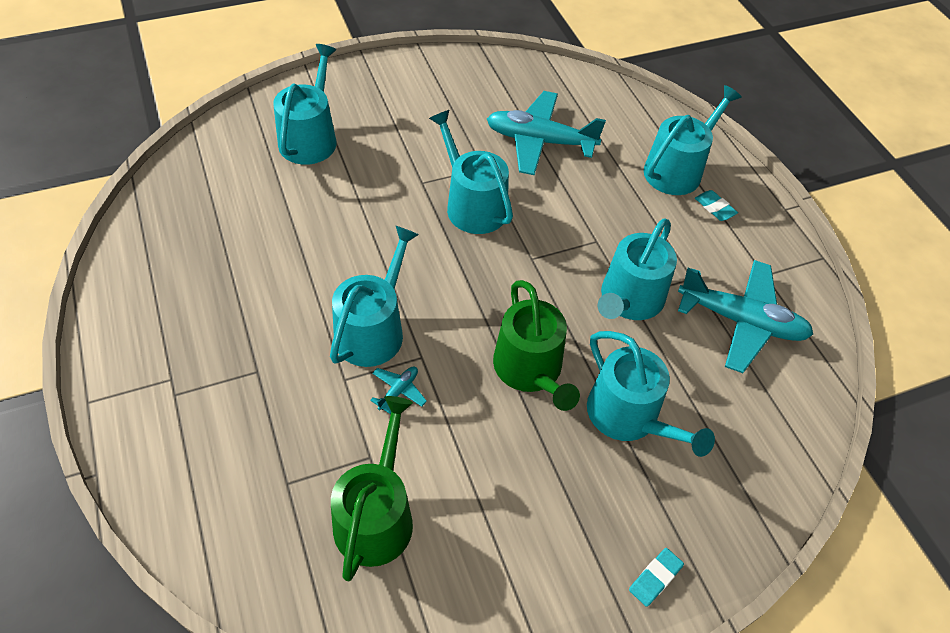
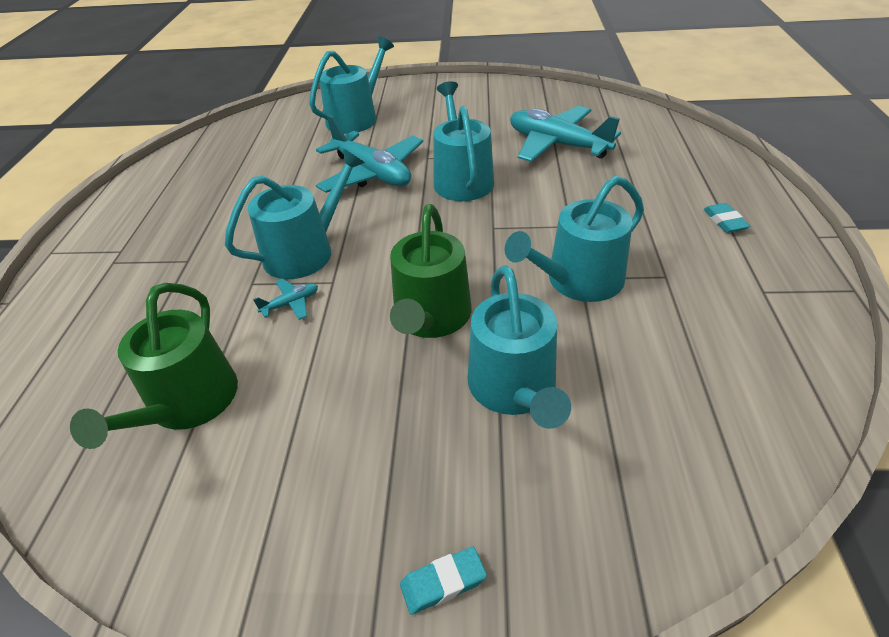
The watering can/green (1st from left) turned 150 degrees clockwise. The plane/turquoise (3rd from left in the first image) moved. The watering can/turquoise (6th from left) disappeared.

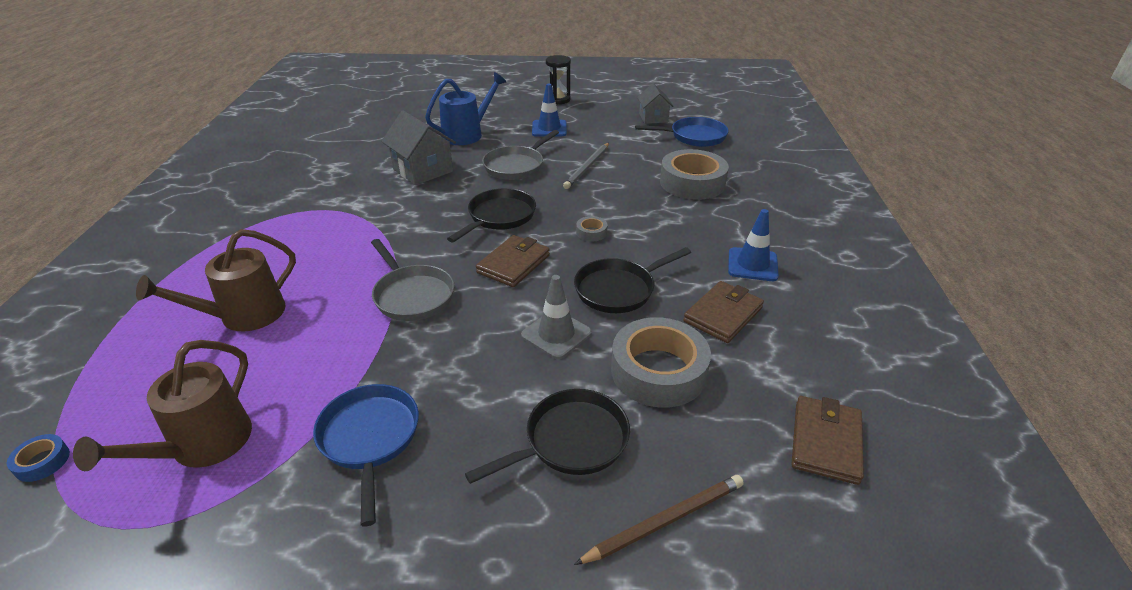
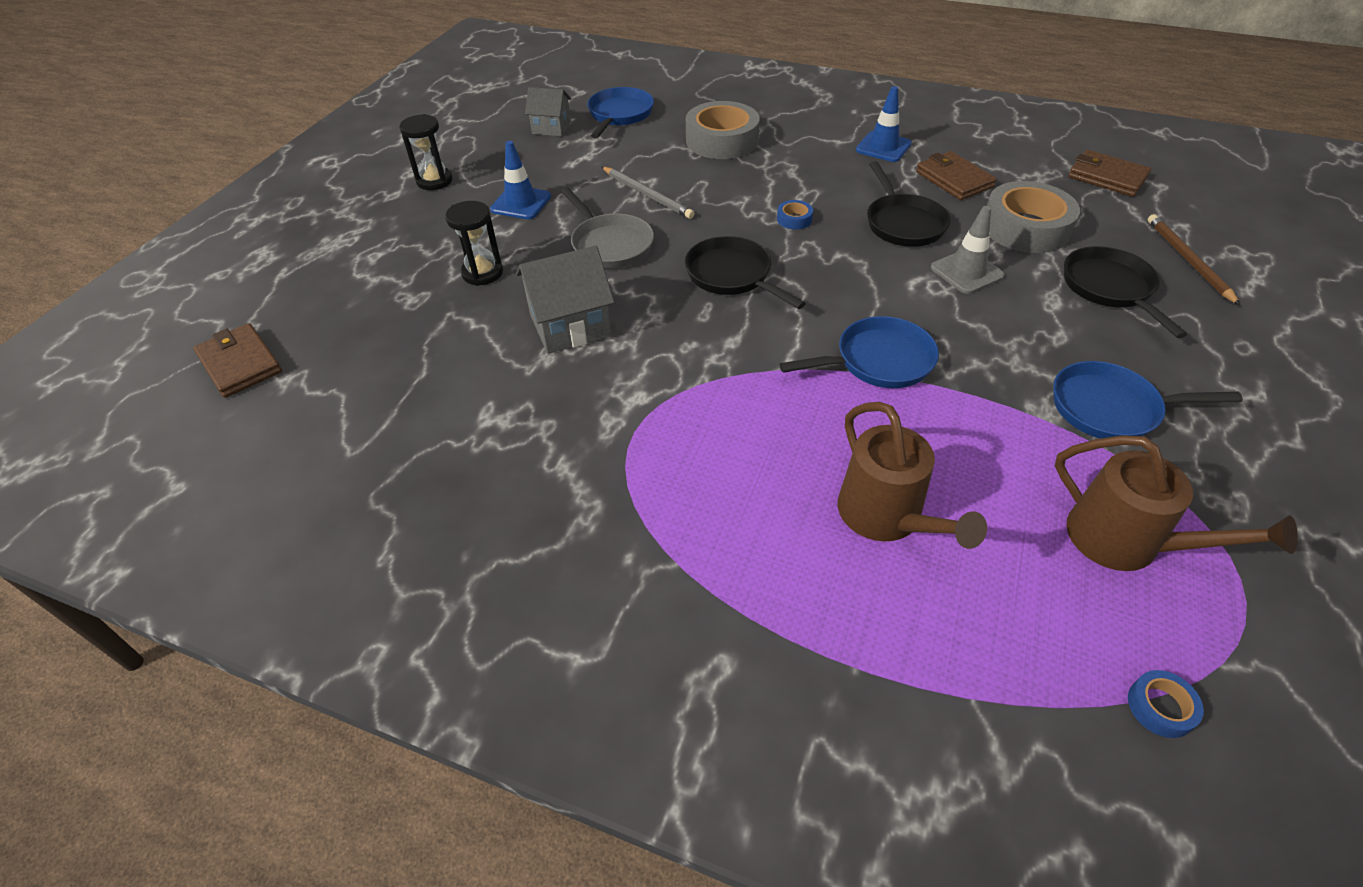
The wallet/brown (1st from left) moved. The watering can/blue was replaced by the hourglass/black (2nd from left). The tape/grey (1st from left) became the tape/blue (1st from left). The pan/grey (1st from left) became the pan/blue (2nd from left).

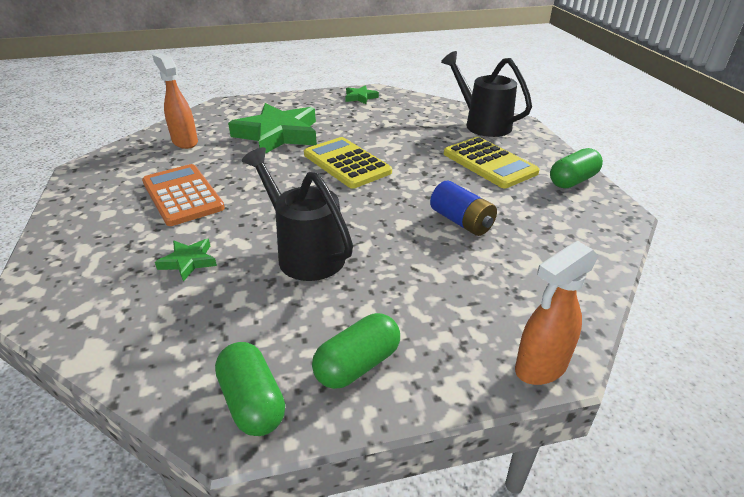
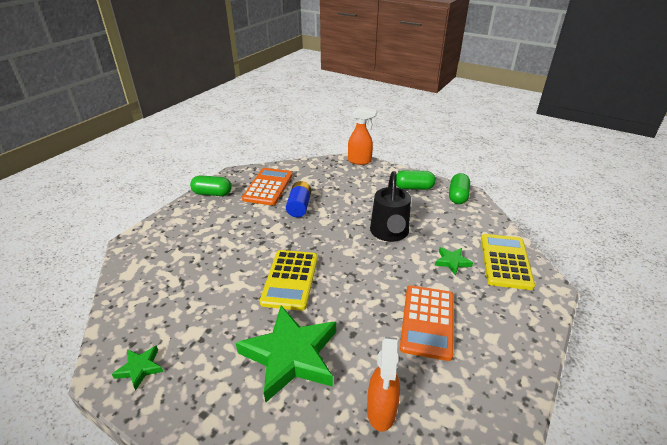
The calculator/orange (1st from left) appeared. The calculator/yellow (2nd from left) moved. The watering can/black (2nd from left) disappeared.

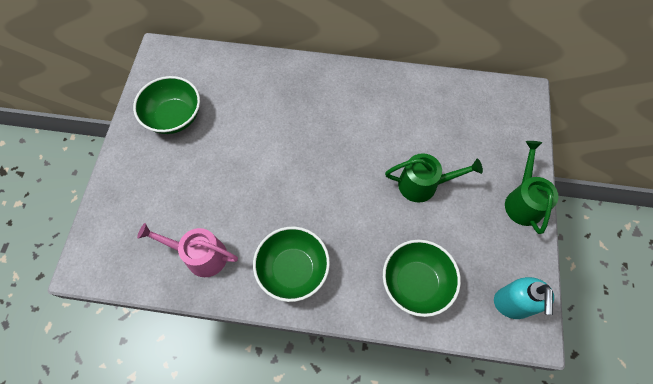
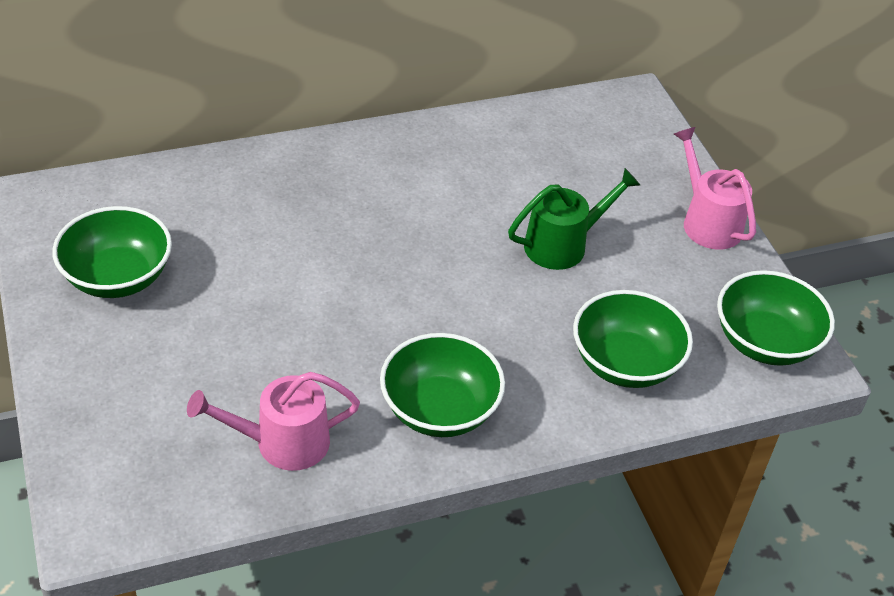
The watering can/green (2nd from left) became the watering can/pink (2nd from left). The soap dispenser/turquoise was replaced by the bowl/green (4th from left).

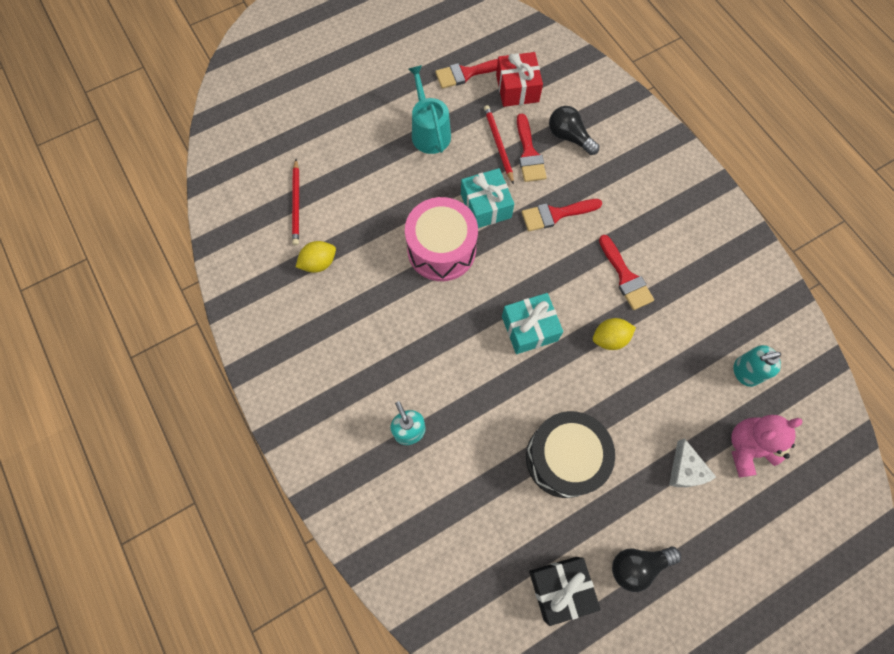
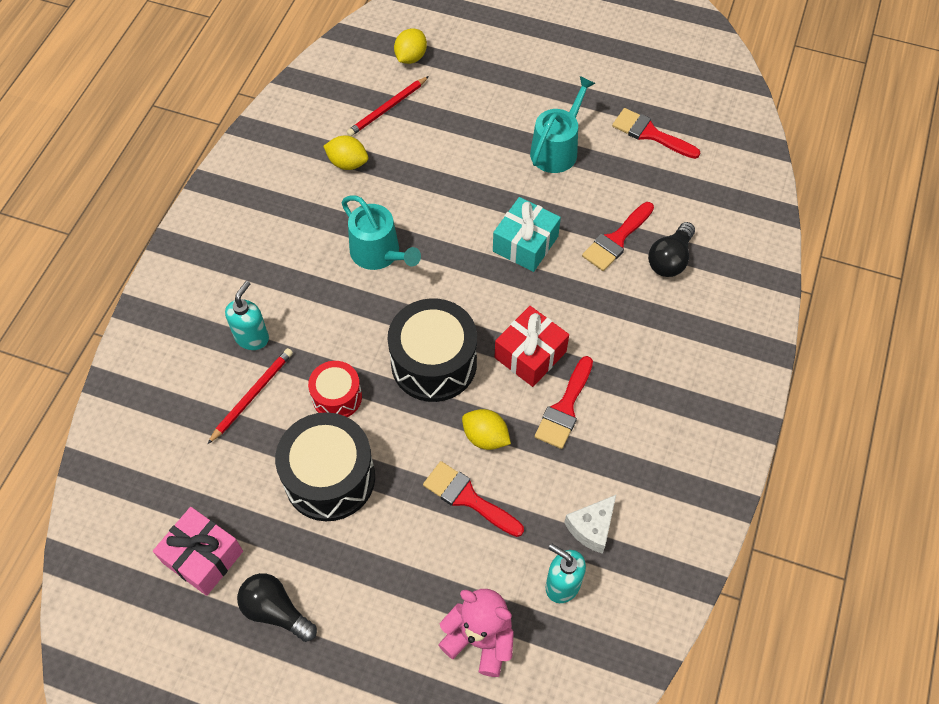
The gift/black became the gift/pink. The pencil/red (2nd from left in the first image) moved. The drum/red appeared. The watering can/turquoise (1st from left) appeared. The gift/turquoise (2nd from left) was replaced by the drum/black (2nd from left). The lemon/yellow (2nd from left) appeared. The brush/red (3rd from left in the first image) moved. The gift/red moved. The cheese/white moved. The light bulb/black (1st from left in the first image) turned 150 degrees counterclockwise. The drum/pink disappeared.

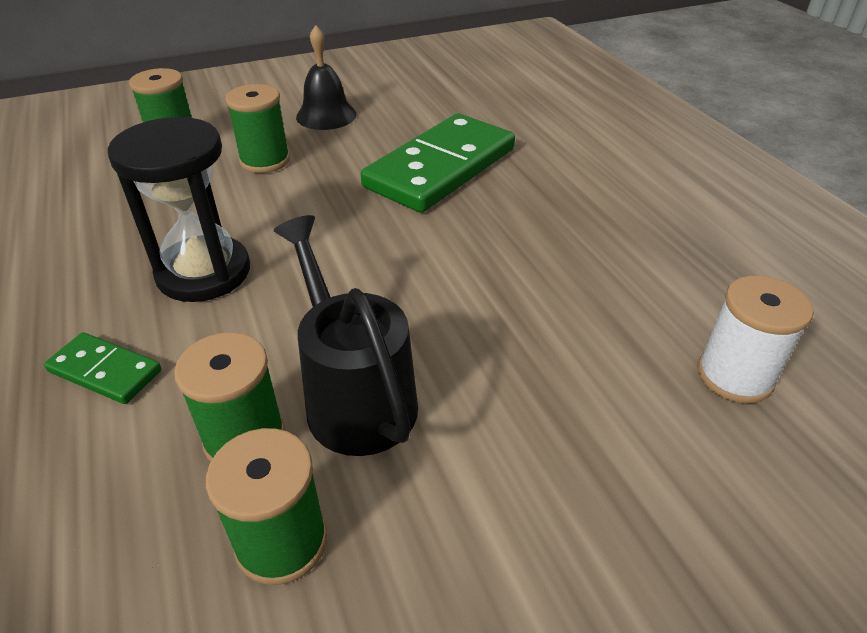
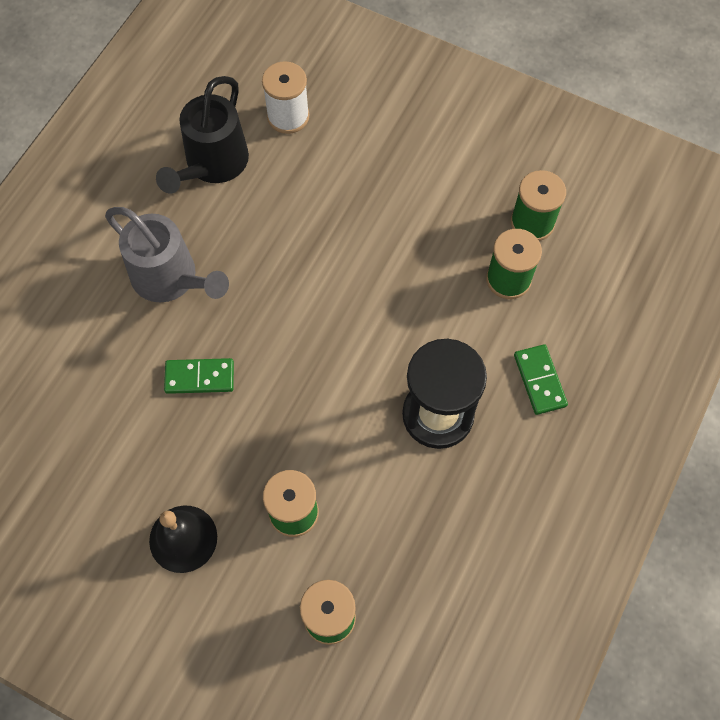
The watering can/grey appeared. The watering can/black moved. The domino/green (2nd from left in the first image) changed to 0.46 times the size.

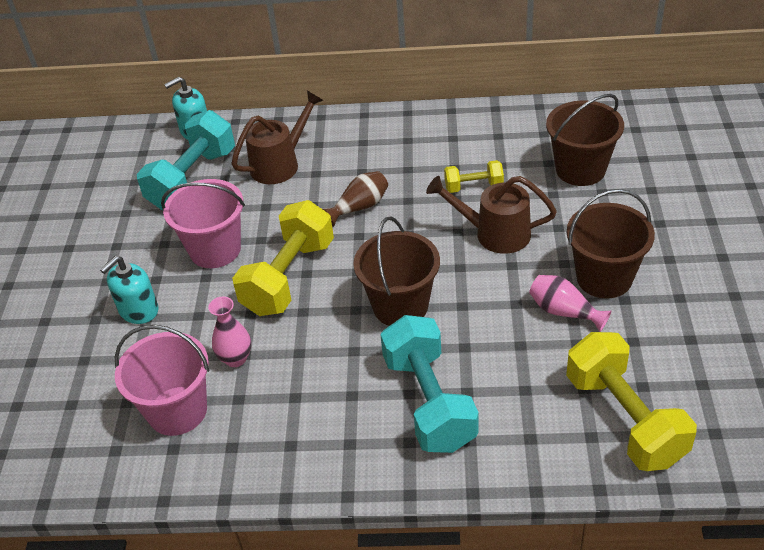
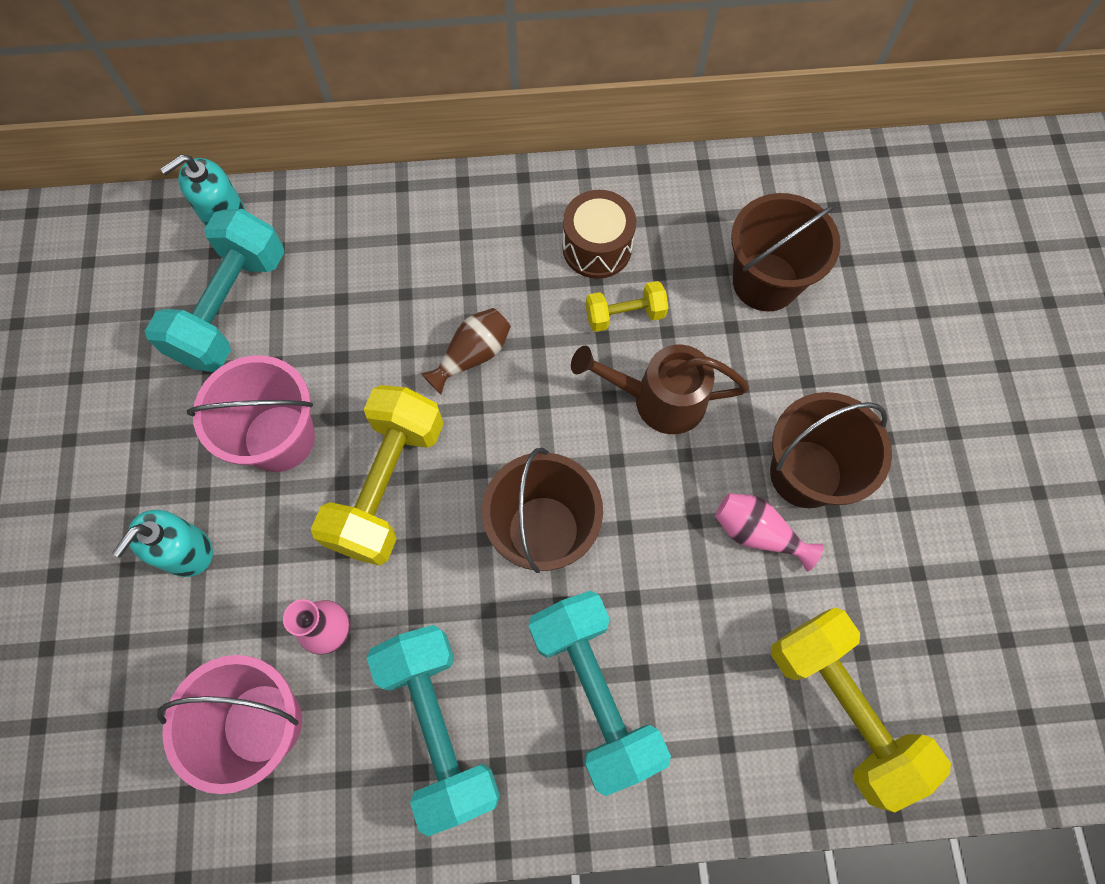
The dumbbell/turquoise (2nd from left) appeared. The drum/brown appeared. The watering can/brown (1st from left) disappeared.

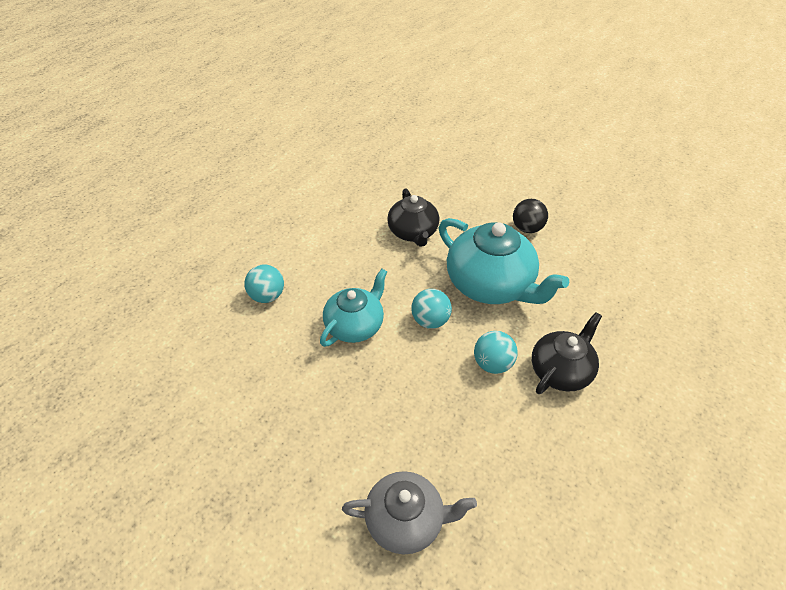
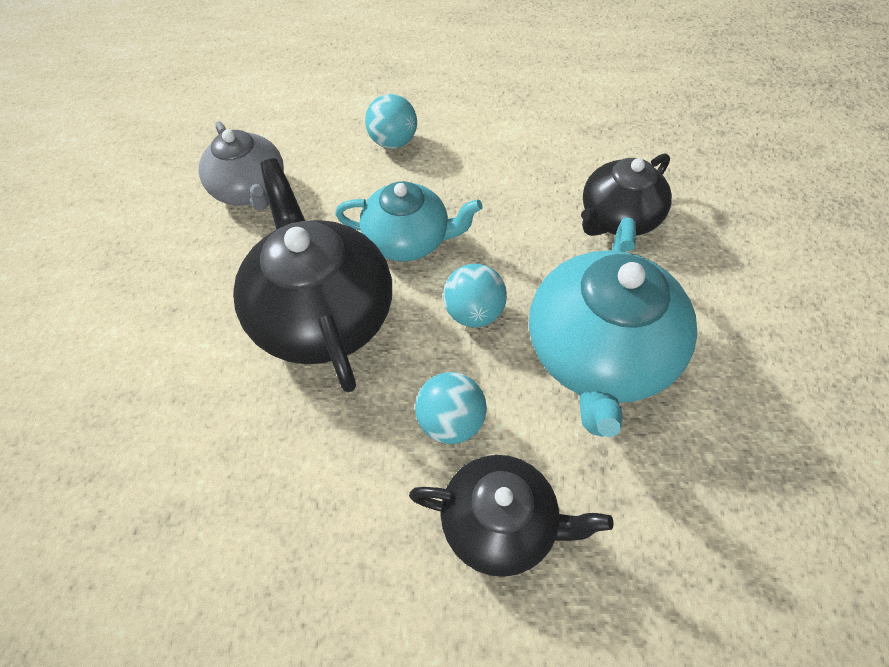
The teapot/grey moved. The teapot/black (1st from left) appeared. The ball/black disappeared.

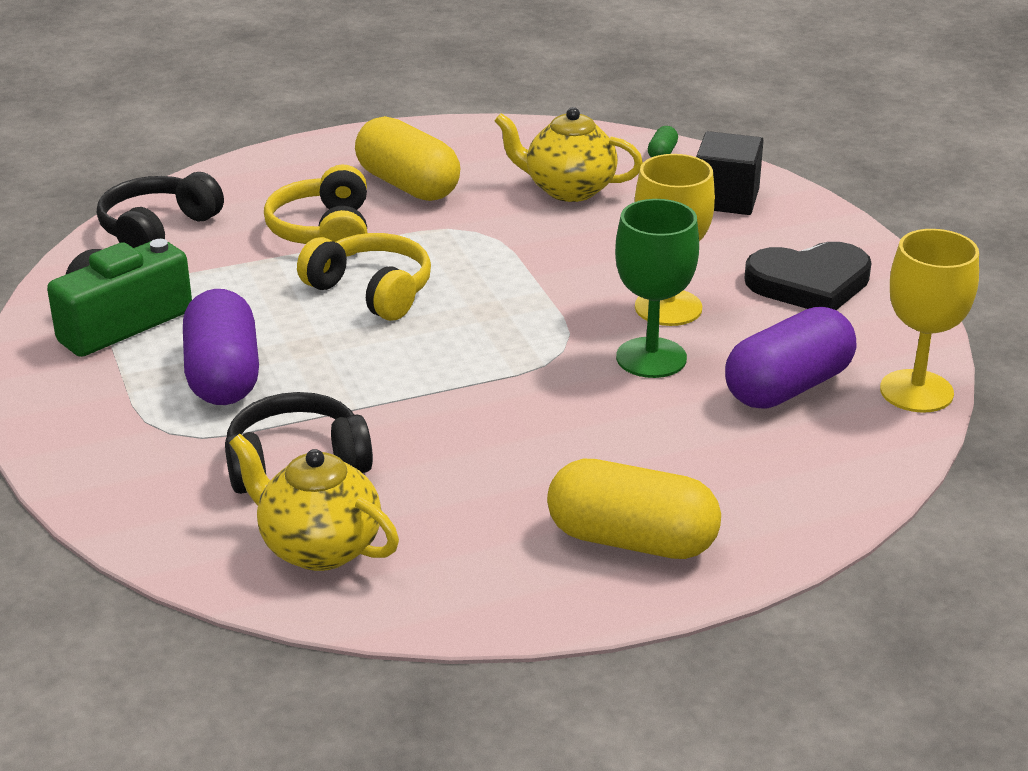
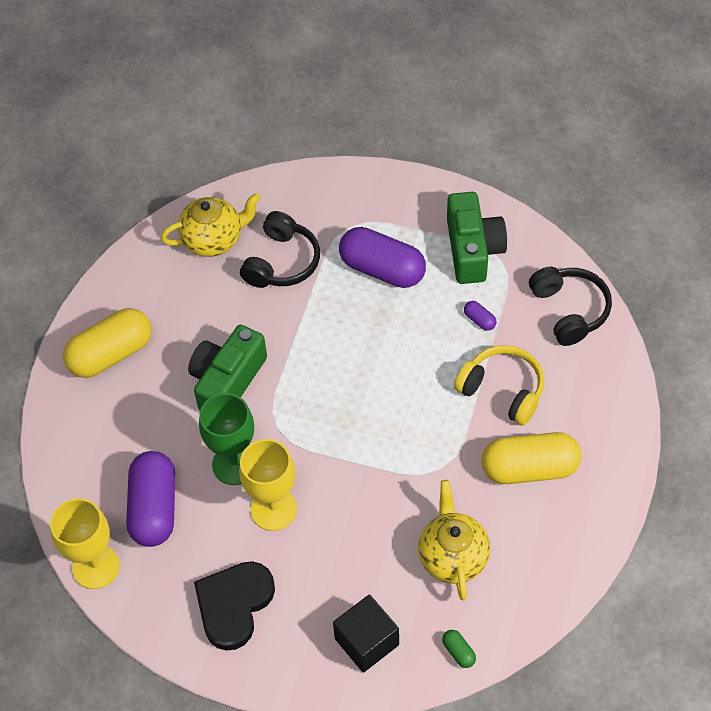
The camera/green (1st from left) appeared. The teapot/yellow (2nd from left) turned 60 degrees counterclockwise. The capsule/purple (3rd from left) appeared. The headphones/yellow (2nd from left) disappeared.

